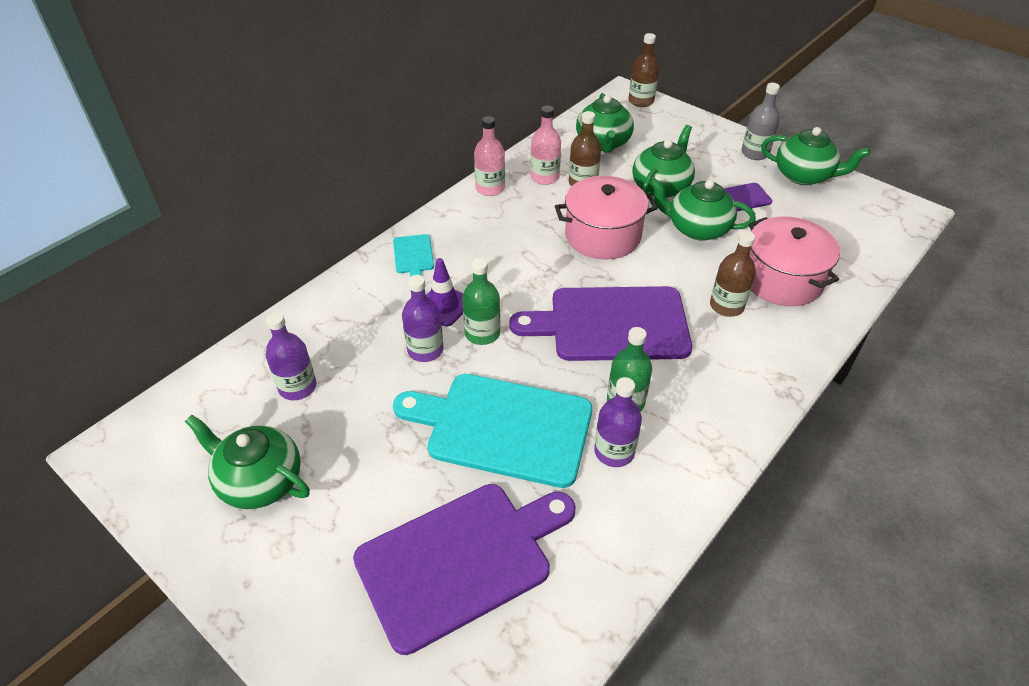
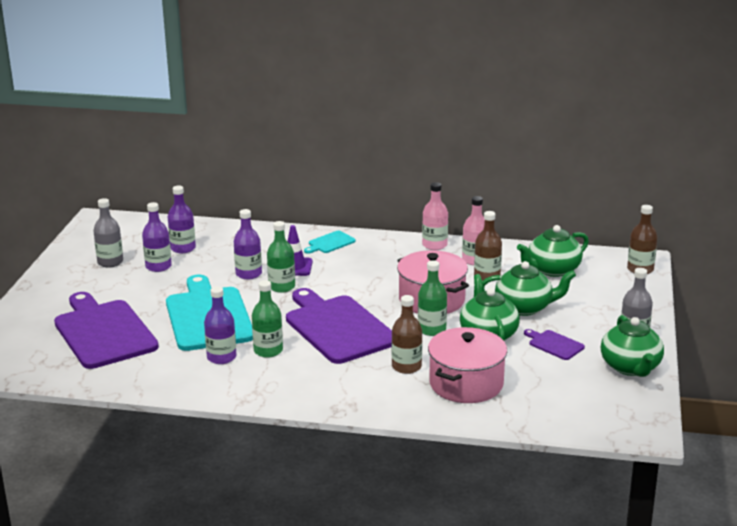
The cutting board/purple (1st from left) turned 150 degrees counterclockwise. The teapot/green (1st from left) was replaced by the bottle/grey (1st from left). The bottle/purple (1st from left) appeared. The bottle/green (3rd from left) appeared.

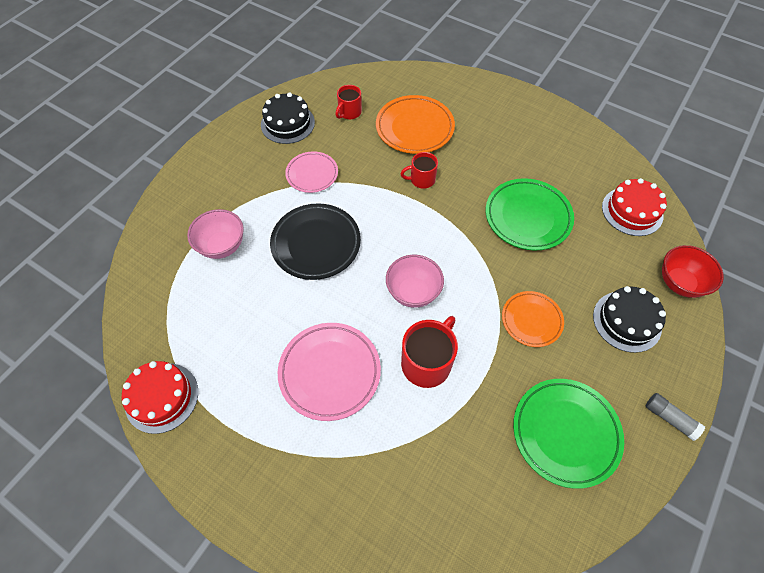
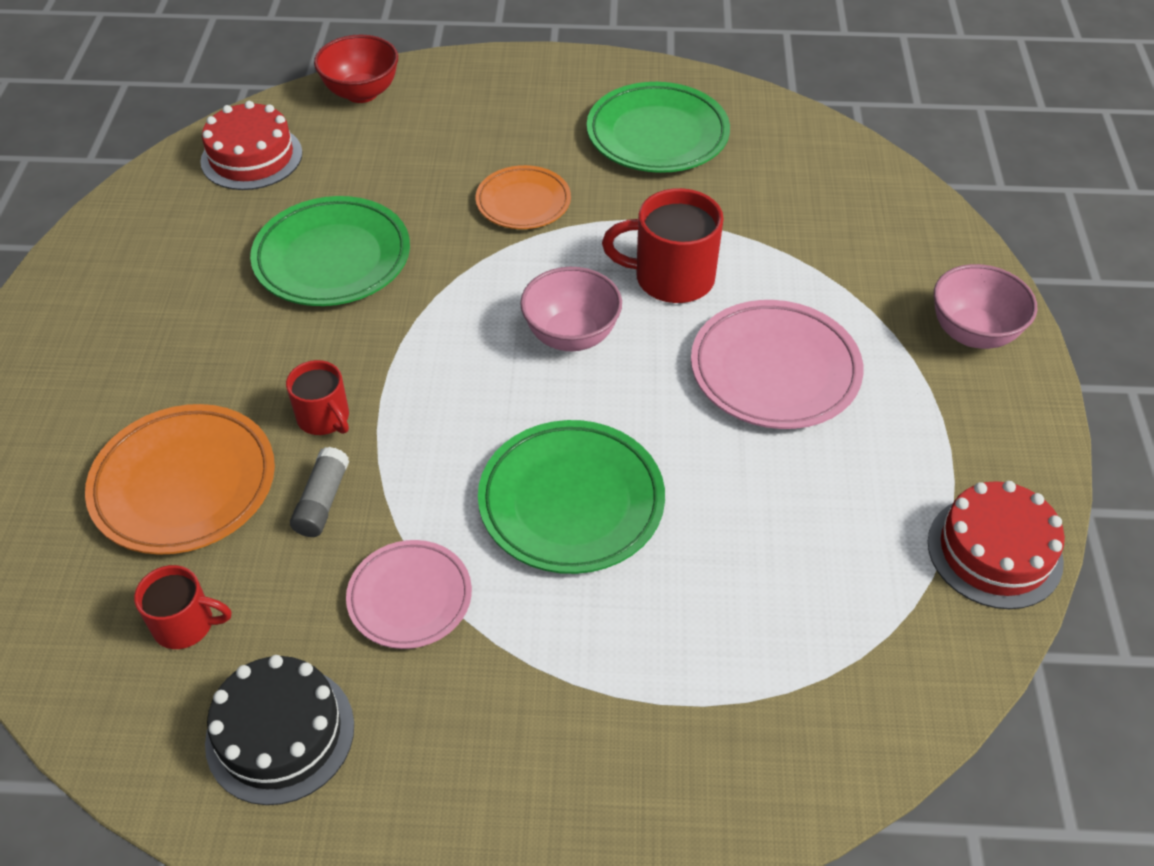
The glue stick/grey moved. The plate/black became the plate/green (2nd from left). The bowl/pink (1st from left in the first image) moved. The cake/black (2nd from left) disappeared.

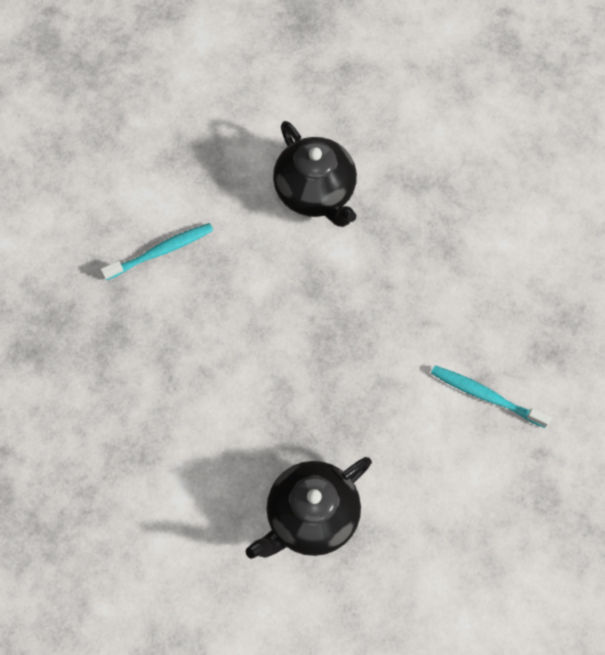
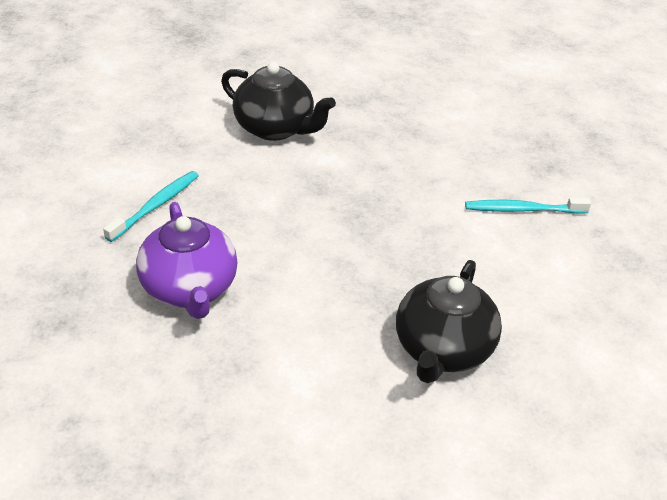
The teapot/purple appeared.

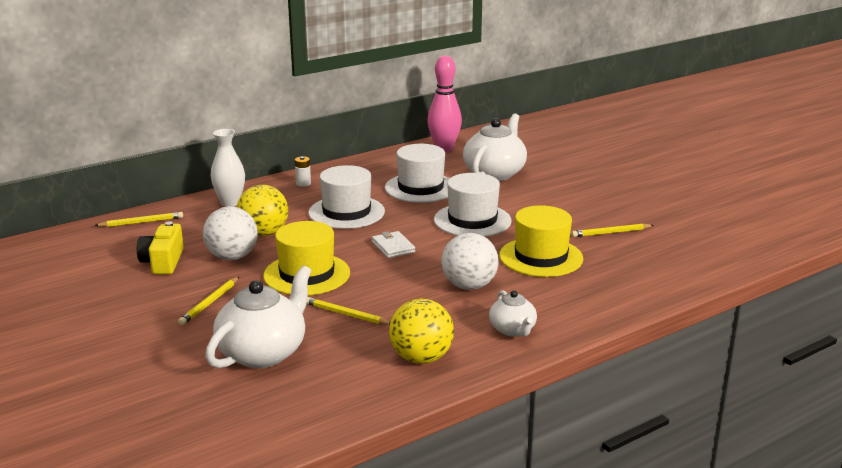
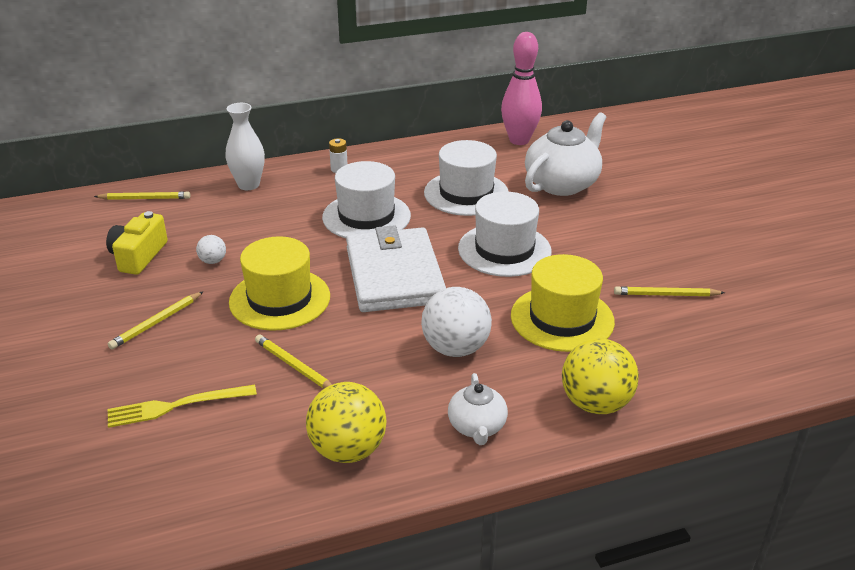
The teapot/white (1st from left) was replaced by the fork/yellow. The ball/white (1st from left) changed to 0.48 times the size. The wallet/white changed to 2.34 times the size. The ball/yellow (1st from left in the first image) moved.

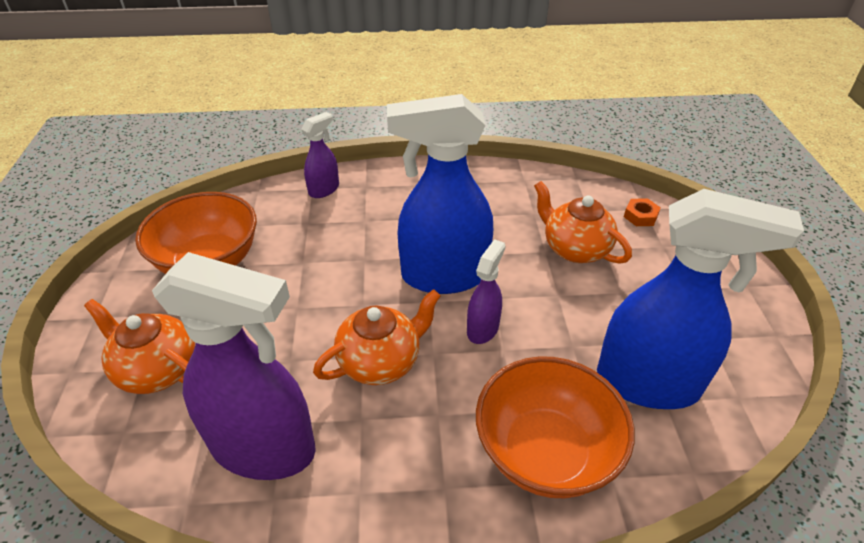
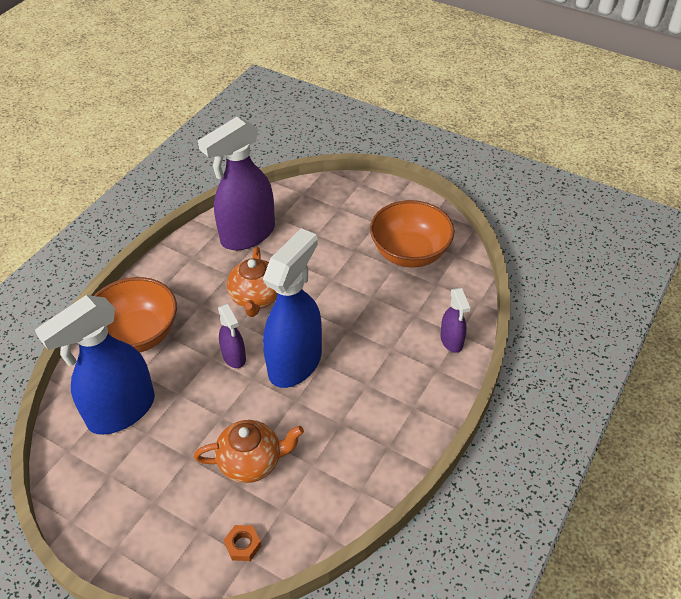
The teapot/orange (1st from left) disappeared.

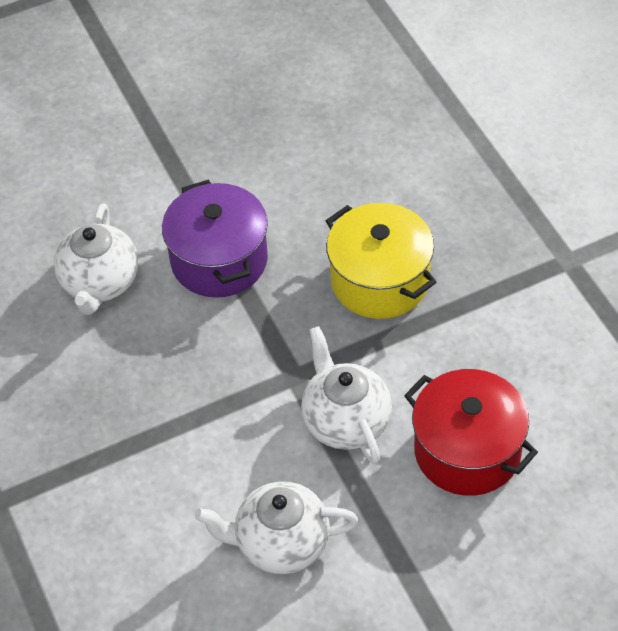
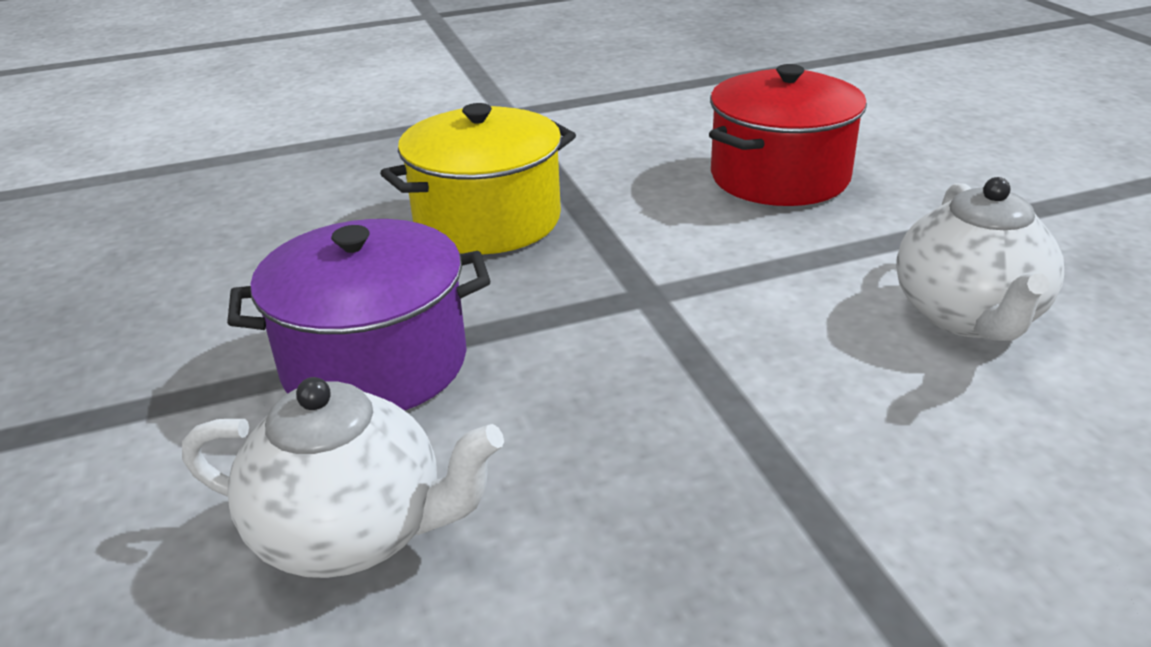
The teapot/white (3rd from left) disappeared.

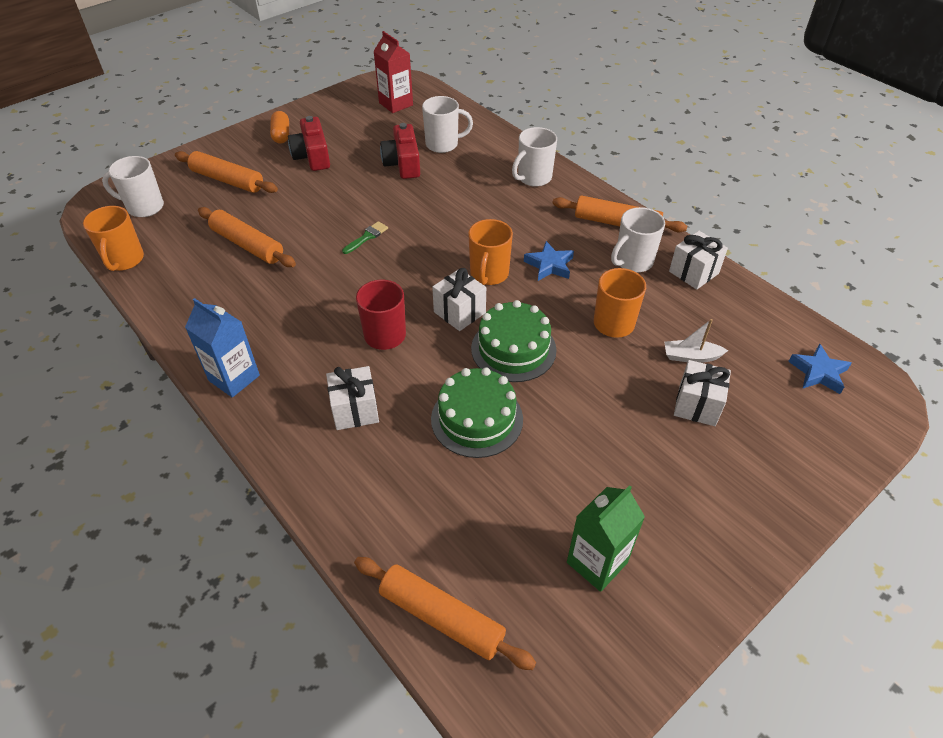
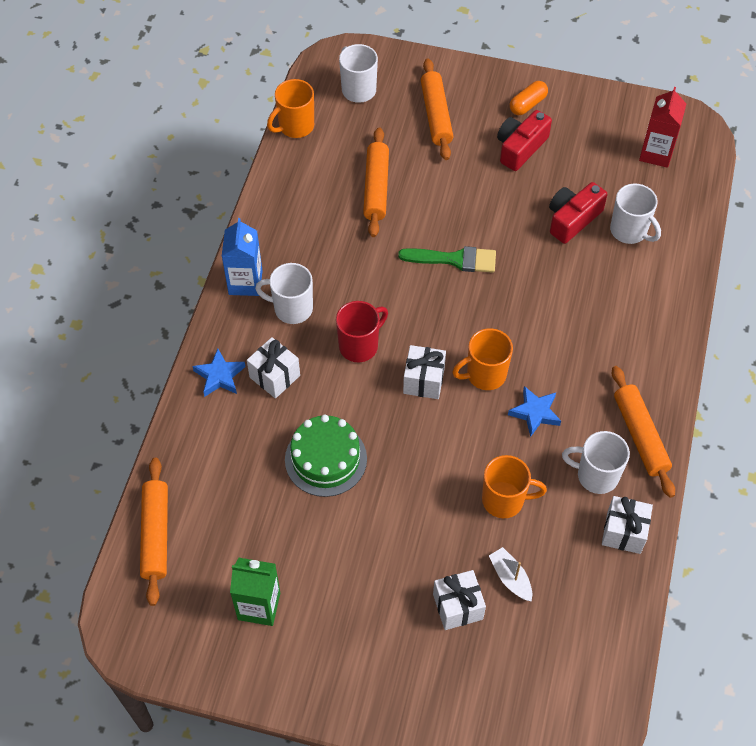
The star/blue (2nd from left in the first image) moved. The mug/white (3rd from left in the first image) moved. The brush/green changed to 1.72 times the size. The cake/green (2nd from left) disappeared.

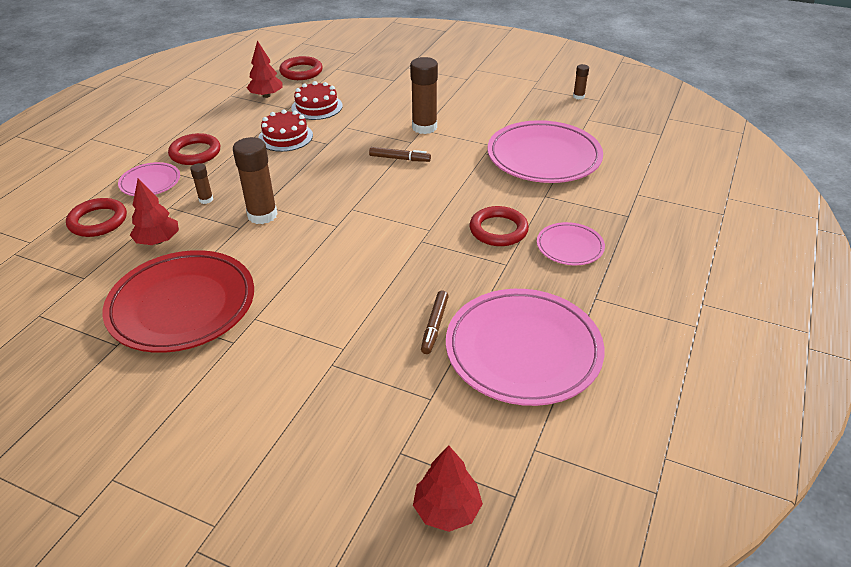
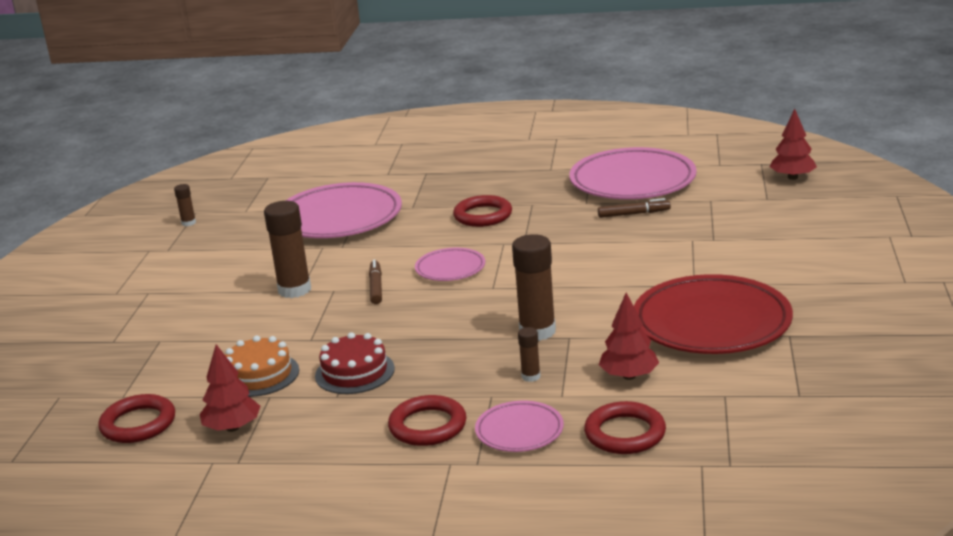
The cake/red (2nd from left) became the cake/orange. The plate/pink (4th from left in the first image) moved.

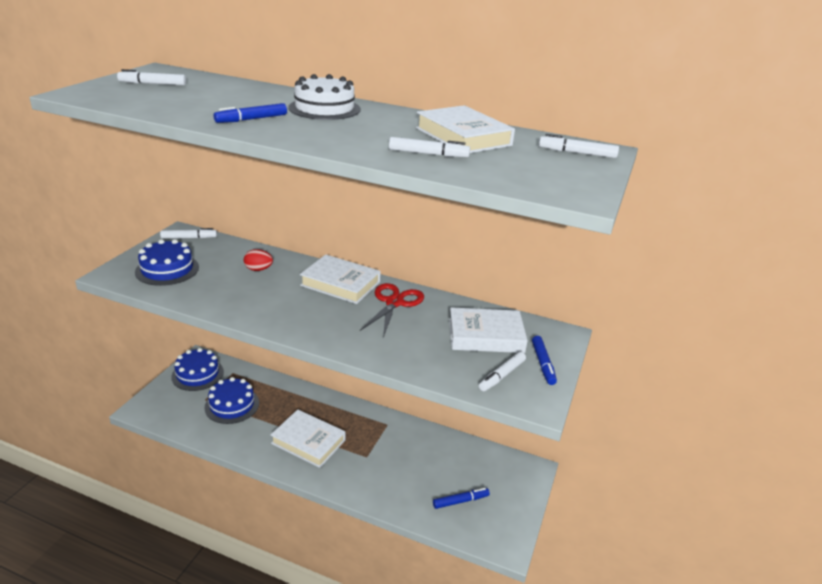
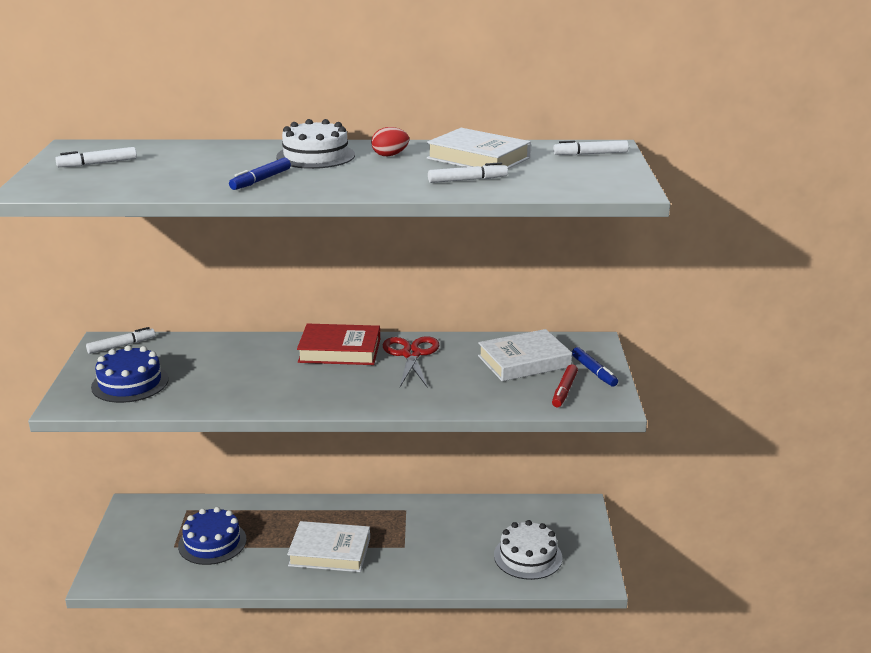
The book/white (2nd from left) became the book/red. The egg/red moved. The marker/blue (2nd from left) was replaced by the cake/white (2nd from left). The marker/white (4th from left) became the marker/red. The cake/blue (2nd from left) disappeared.

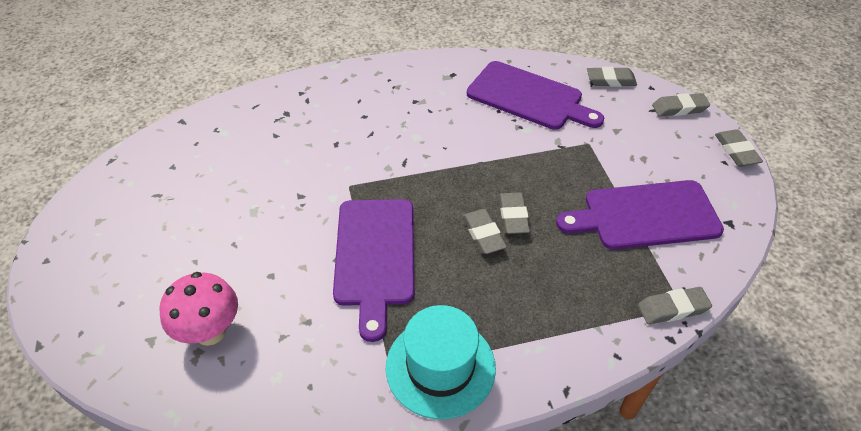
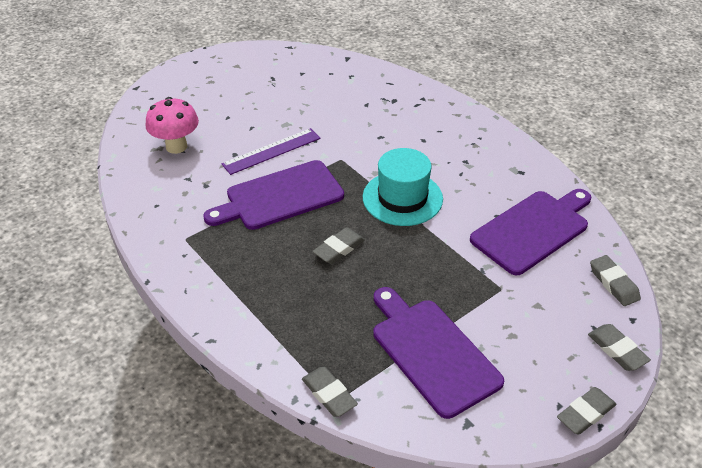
The ruler/purple appeared. The hat/turquoise moved. The cutting board/purple (2nd from left in the first image) turned 135 degrees counterclockwise. The eraser/grey (2nd from left) disappeared.

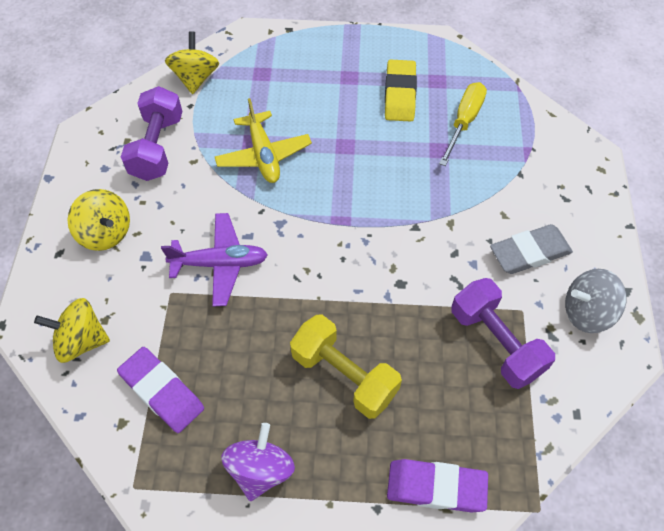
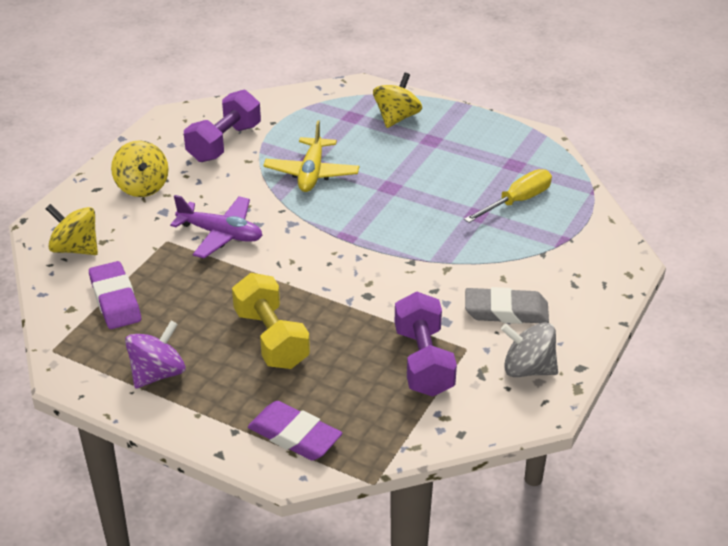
The spinning top/yellow (3rd from left) moved. The eraser/yellow disappeared.

